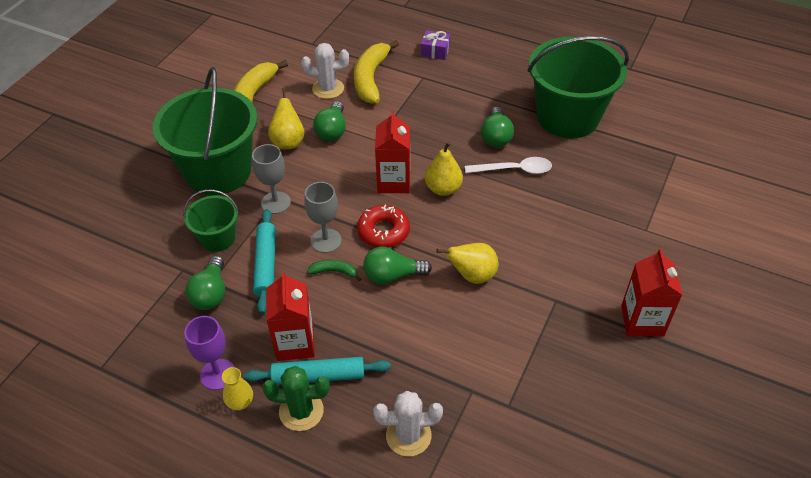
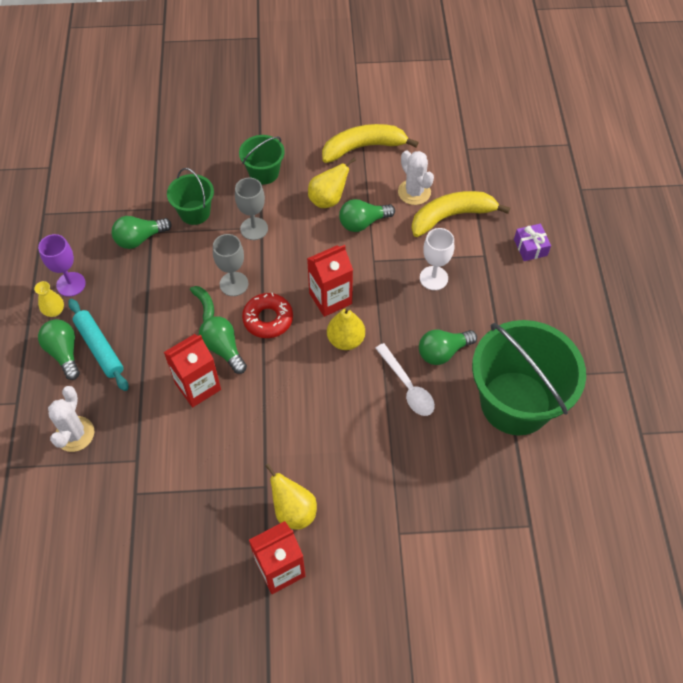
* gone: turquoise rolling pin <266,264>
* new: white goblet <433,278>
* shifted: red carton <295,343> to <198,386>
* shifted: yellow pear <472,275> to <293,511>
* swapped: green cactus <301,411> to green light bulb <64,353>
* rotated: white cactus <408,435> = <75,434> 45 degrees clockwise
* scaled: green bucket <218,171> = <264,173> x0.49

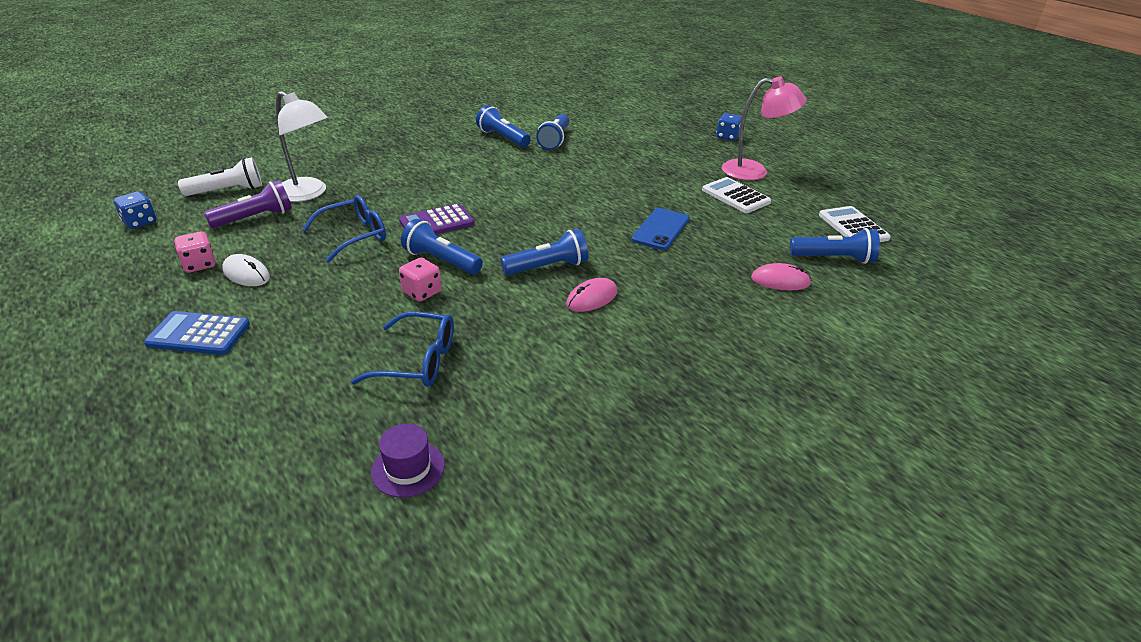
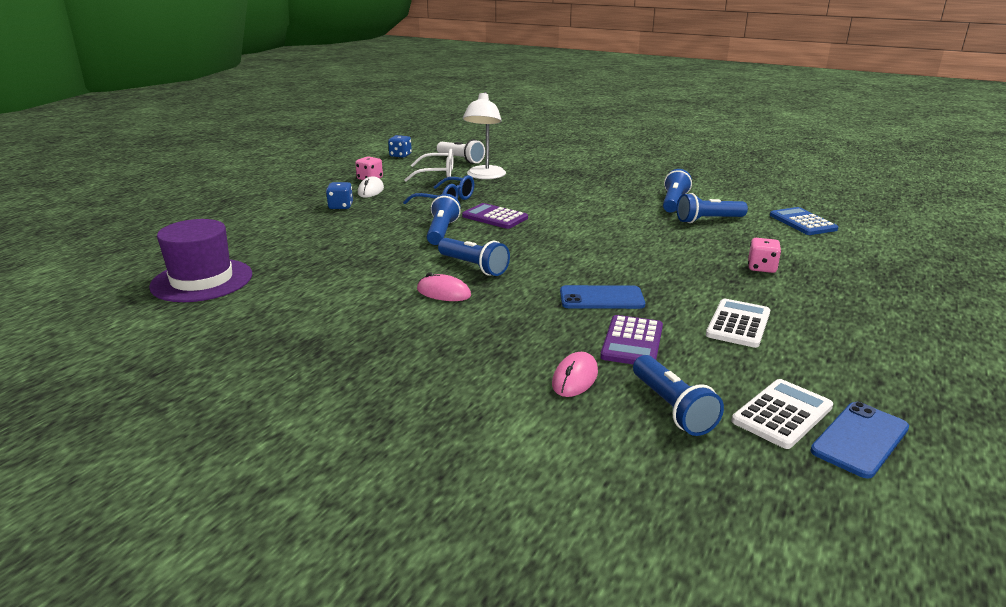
* gone: blue glasses <417,361>
* gone: pink lamp <754,171>
* new: purple calculator <632,342>
* new: blue phone <860,439>
* shifted: blue calculator <199,334> to <802,222>
* shifted: pink dice <422,292> to <761,268>
* shifted: blue dice <727,137> to <341,206>
* swapped: purple flashlight <255,218> to white glasses <436,174>
* rotated: pink mouse <780,281> = <575,378> 45 degrees clockwise
* scaled: purple hat <408,468> = <202,280> x1.93

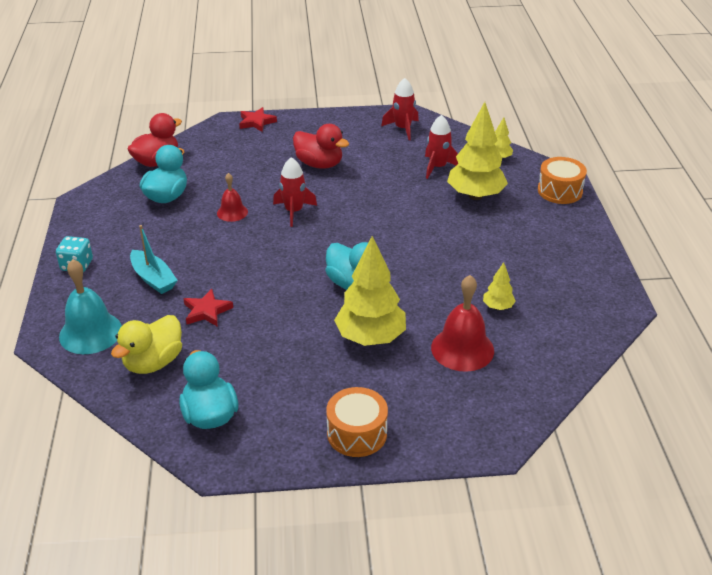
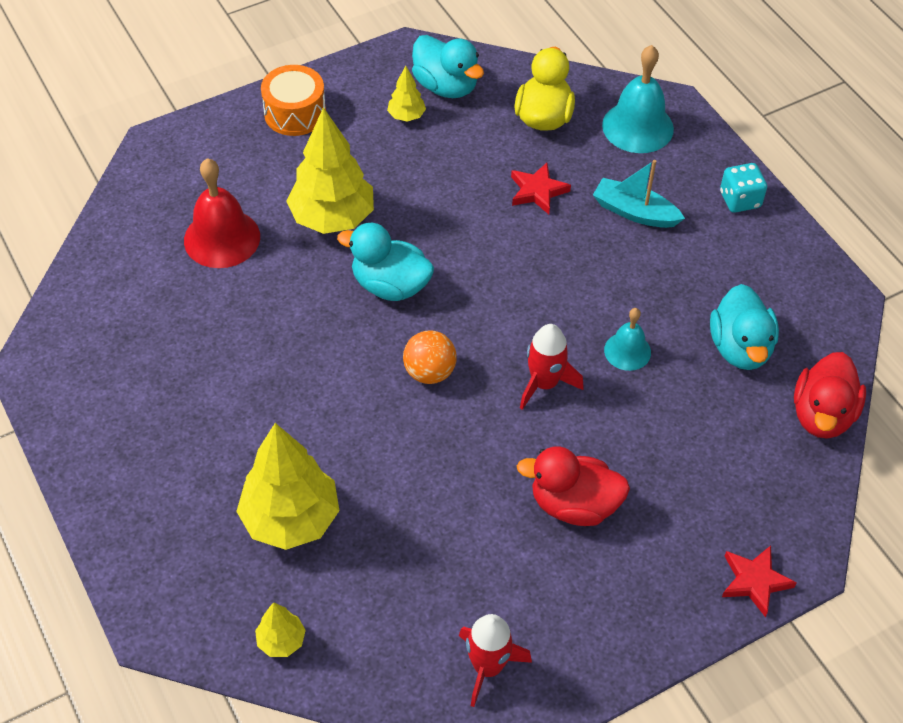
* gone: red rocket <438,167>
* gone: orange drum <559,191>
* new: orange ball <429,372>
* shifted: yellow tree <498,307> to <406,116>
* repainted: red bell <232,212> to turquoise bell <627,351>

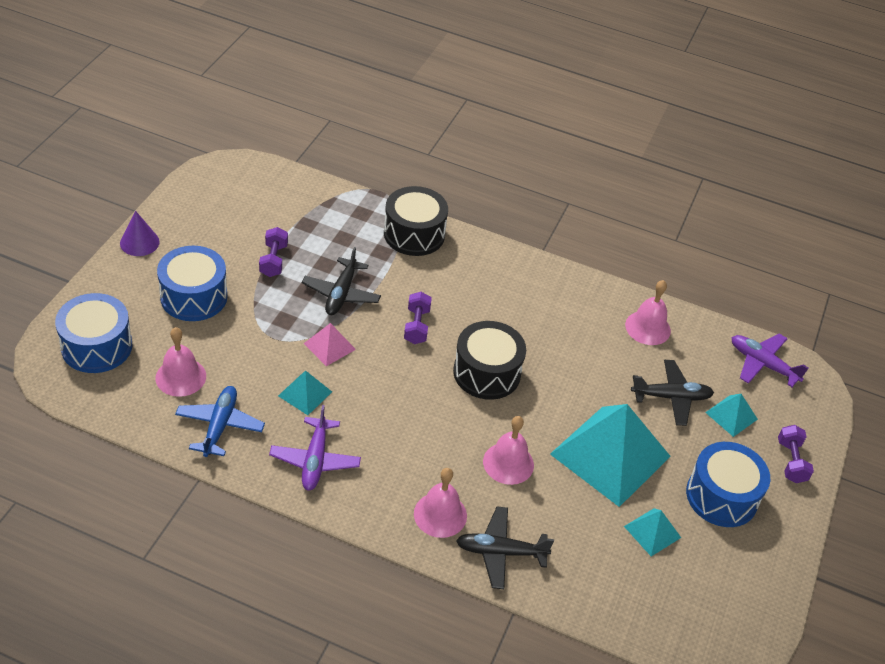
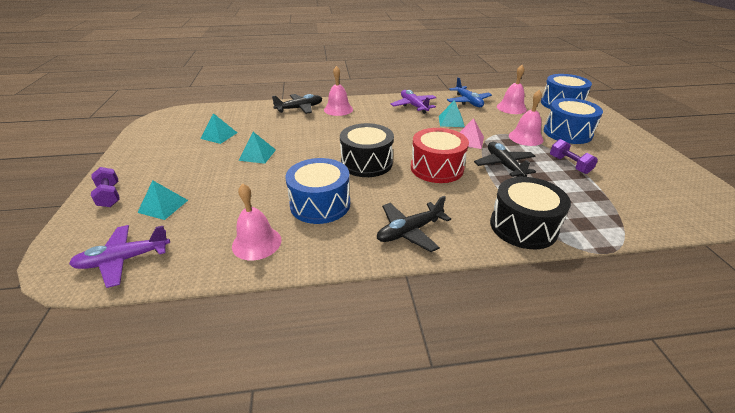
* gone: purple cone <139,242>
* shifted: pink bell <508,463> to <525,137>
* shifted: black plane <671,397> to <409,231>
* shifted: blue drum <721,496> to <320,204>
* swapped: purple dumbbell <416,326> to red drum <437,168>
* rotated: purple plane <762,364> = <124,260> 150 degrees clockwise
* scaled: turquoise pyramid <610,455> = <257,155> x0.45

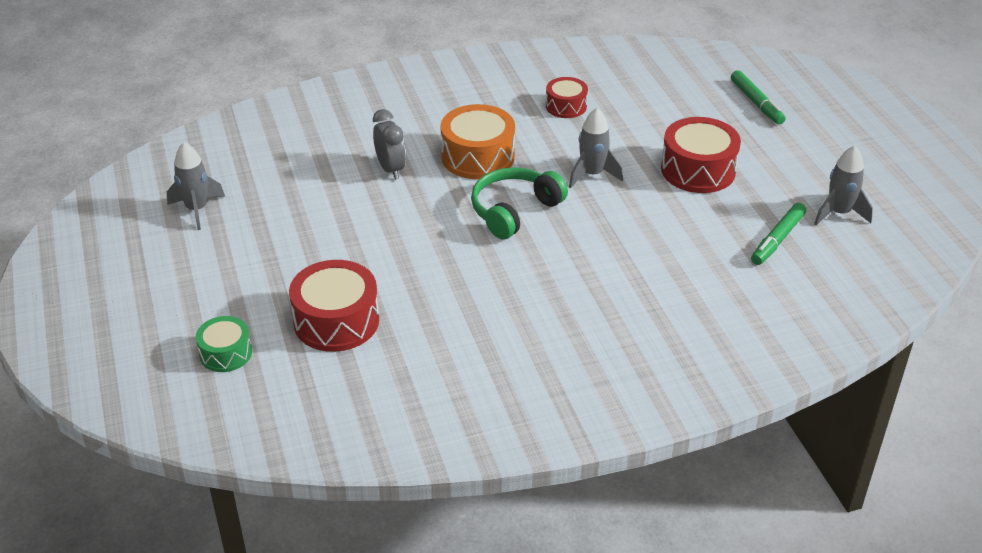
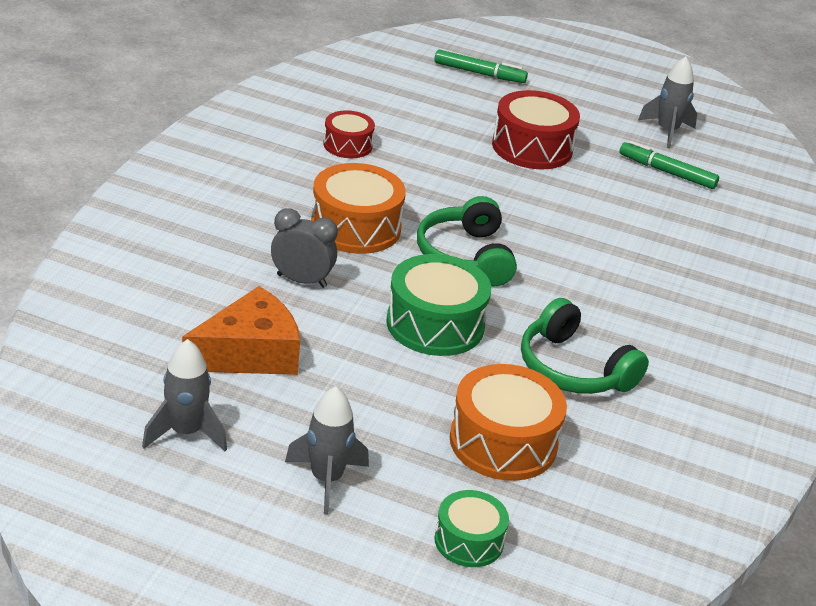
* new: orange cheese <250,353>
* new: green drum <435,324>
* new: green headphones <573,369>
* shifted: grey rocket <592,174> to <326,479>
* repainted: red drum <336,321> to orange drum <503,442>
* rotated: green marker <777,239> = <667,172> 135 degrees clockwise

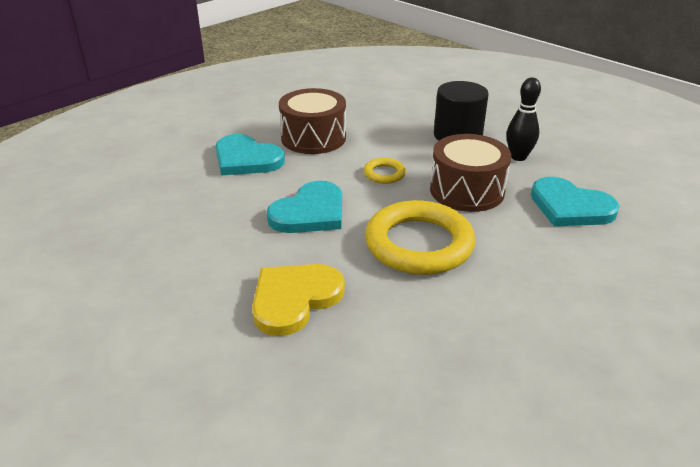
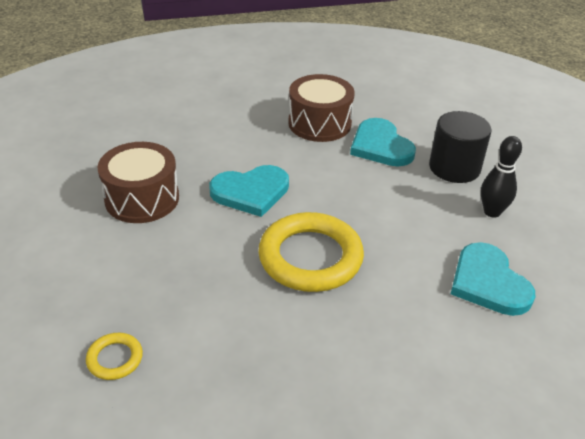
* gone: yellow heart <294,299>
* shifted: turquoise heart <246,159> to <380,146>
* shifted: yellow ring <384,174> to <115,359>
* shifted: brown drum <467,190> to <142,199>

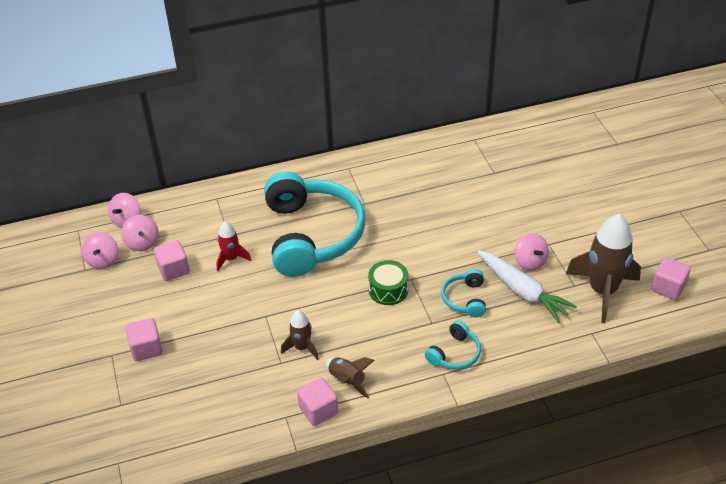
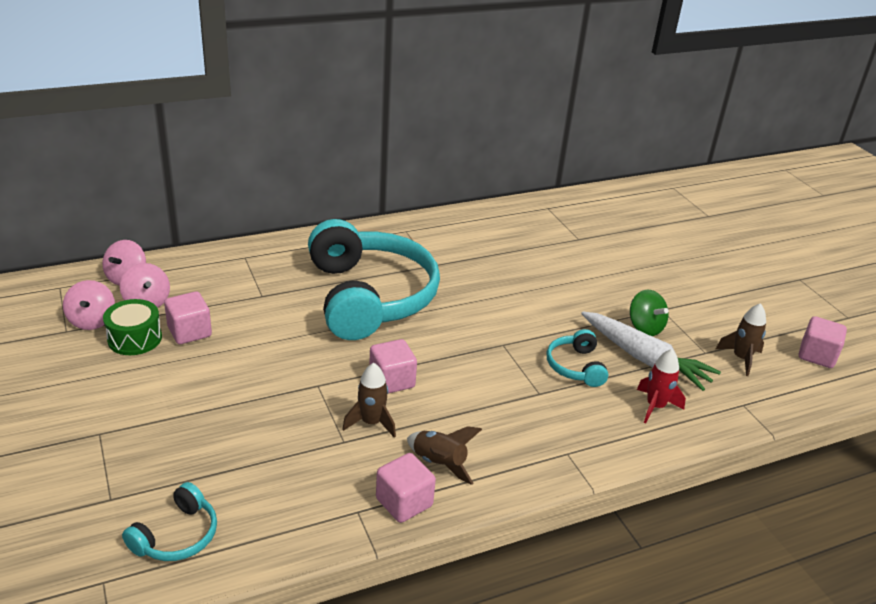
* shifted: pink cube <146,348> to <392,381>
* shifted: red rocket <231,259> to <655,406>
* shifted: green drum <388,290> to <135,338>
* shifted: turquoise headphones <455,354> to <177,536>
* repainted: pink spinning top <530,262> to green spinning top <645,327>
* scaled: brown rocket <602,291> = <741,358> x0.51

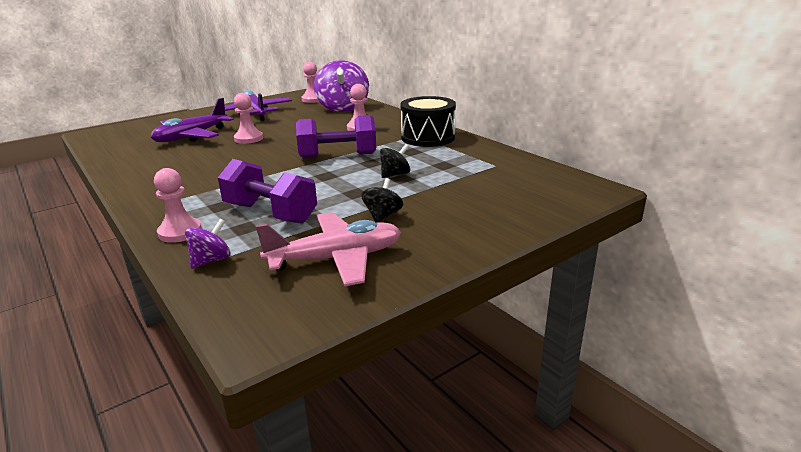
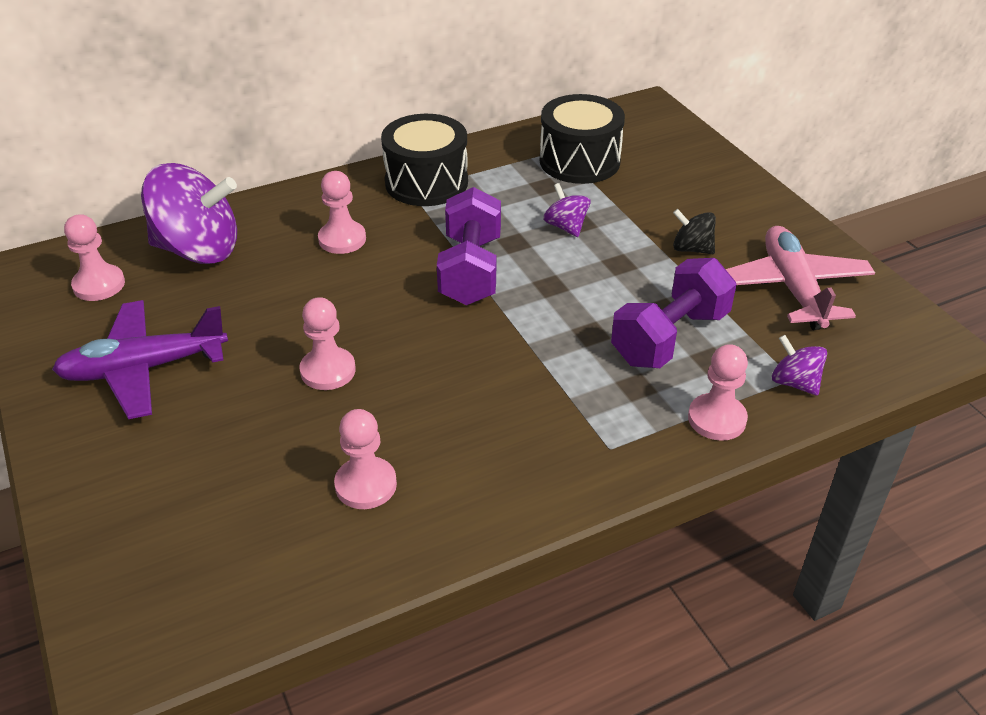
* gone: purple plane <191,136>
* new: pink pawn <366,485>
* new: black drum <579,161>
* repainted: black spinning top <395,174> to purple spinning top <566,227>

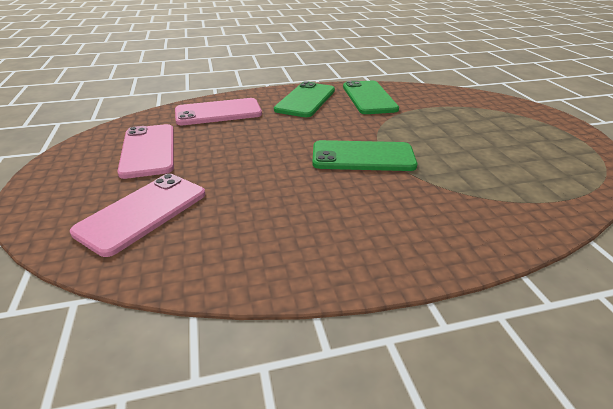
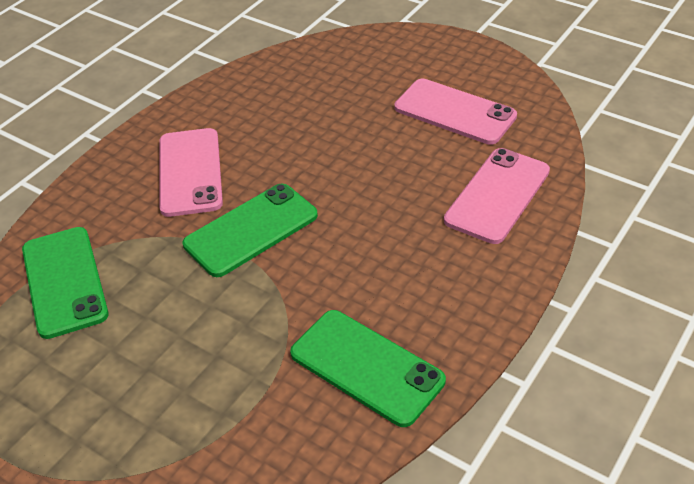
* shifted: pink phone <143,212> to <190,172>
* shifted: green phone <305,100> to <64,281>

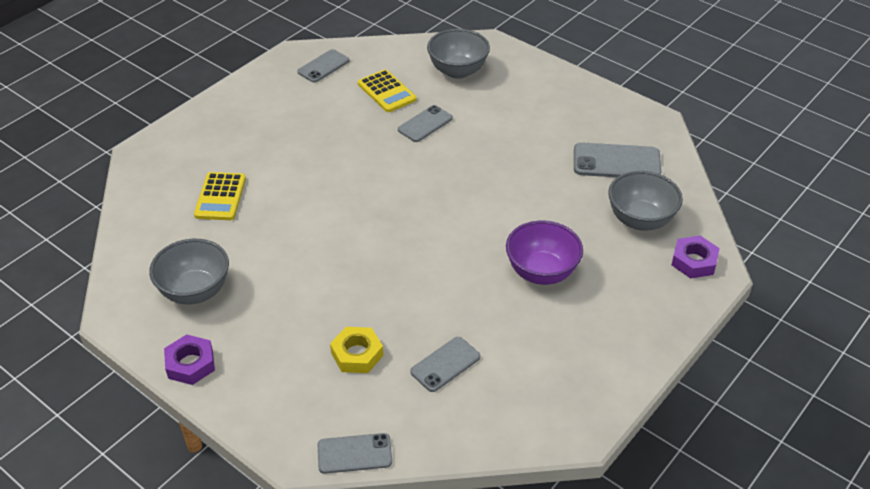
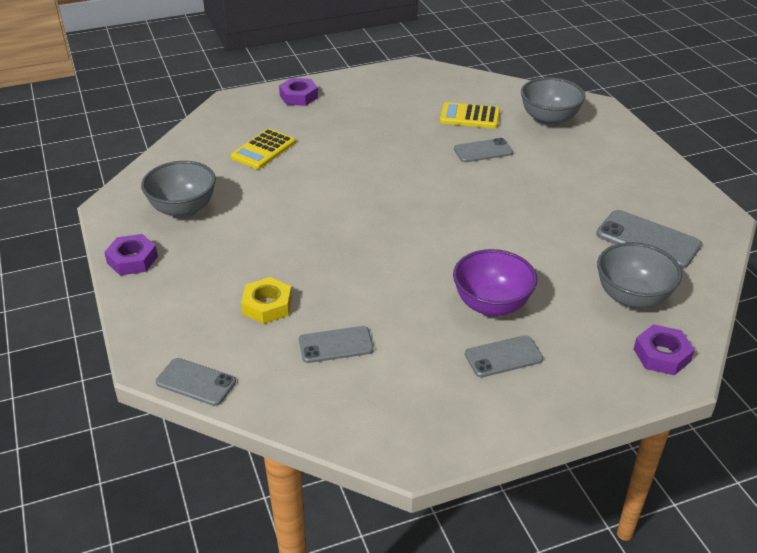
* new: purple nut <299,96>
* shifted: grey phone <323,66> to <503,357>
* rotated: yellow calculator <387,92> = <469,116> 105 degrees clockwise

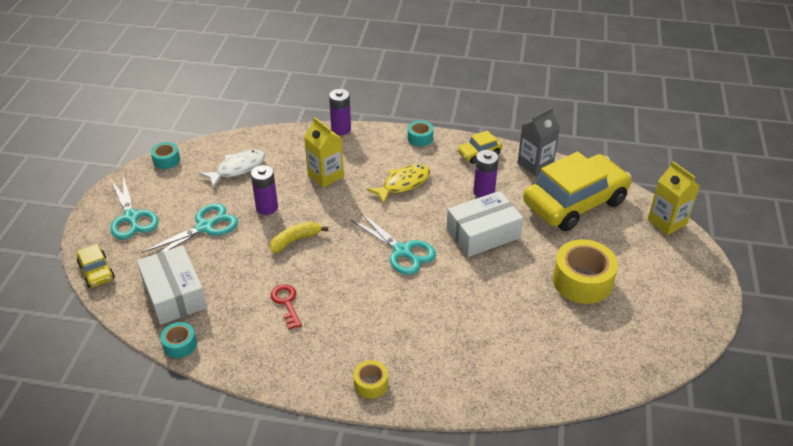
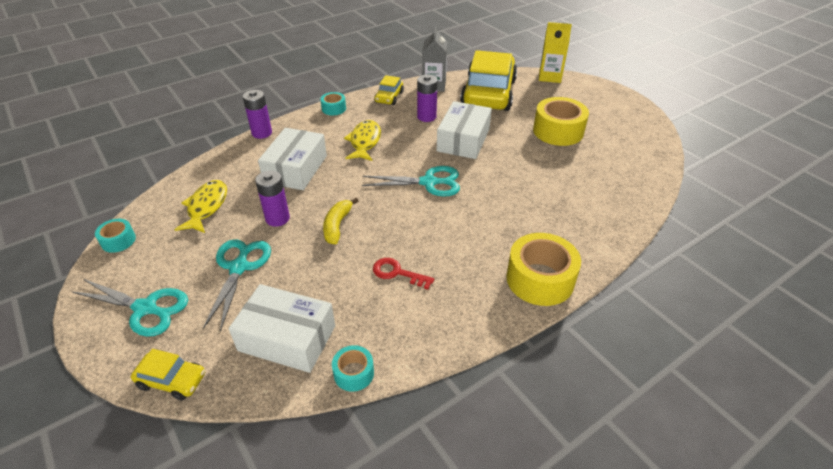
* swapped: yellow carton <325,176> to white box <296,169>
* repainted: white fish <237,168> to yellow fish <206,207>
* scaled: yellow tape <371,384> = <540,279> x1.94

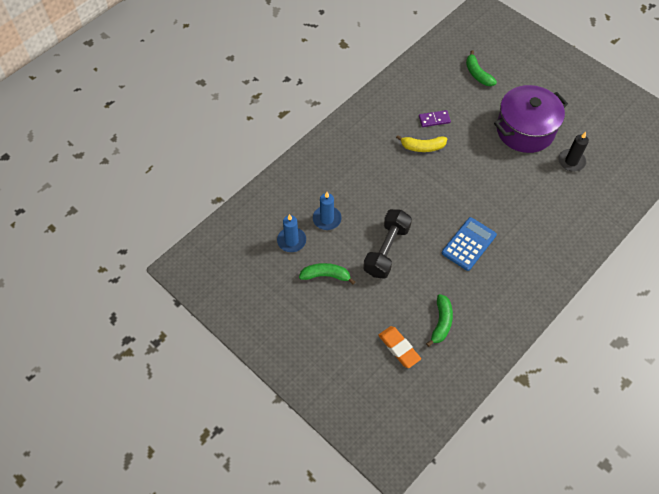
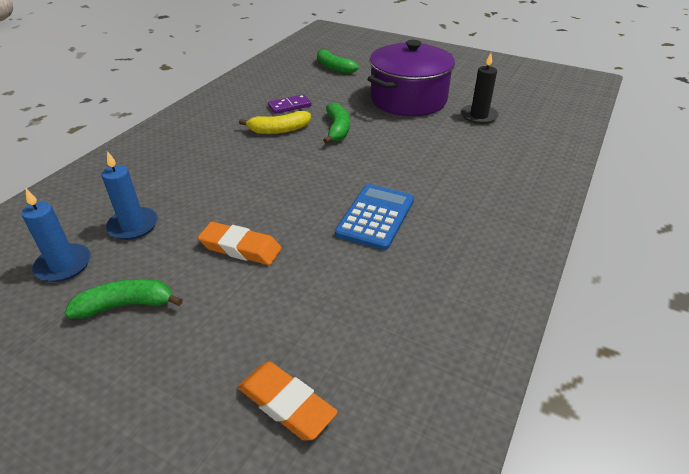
* shifted: green banana <441,323> to <337,129>
* swapped: black dumbbell <386,250> to orange eraser <240,248>

